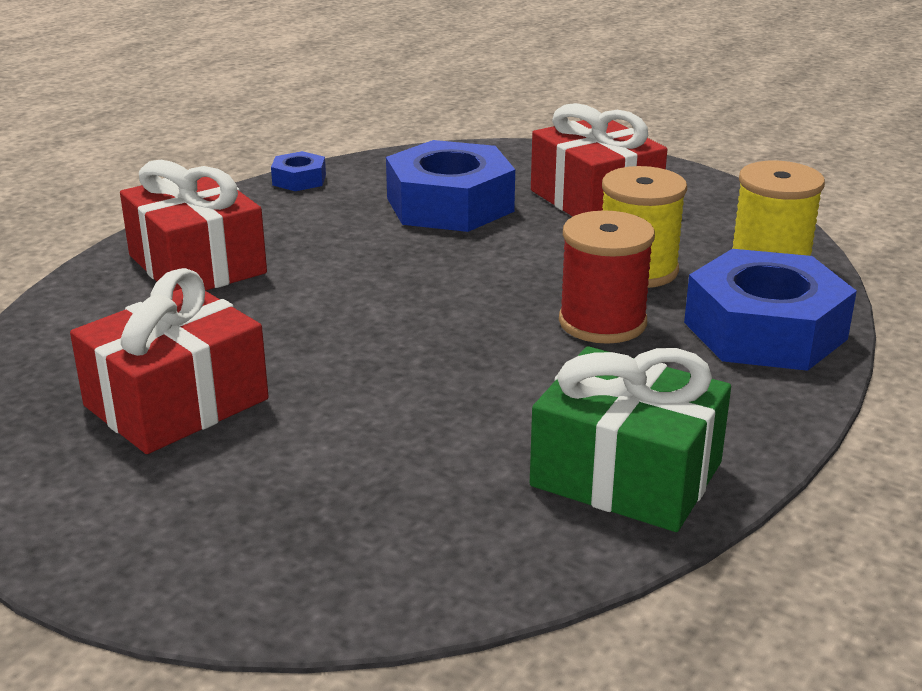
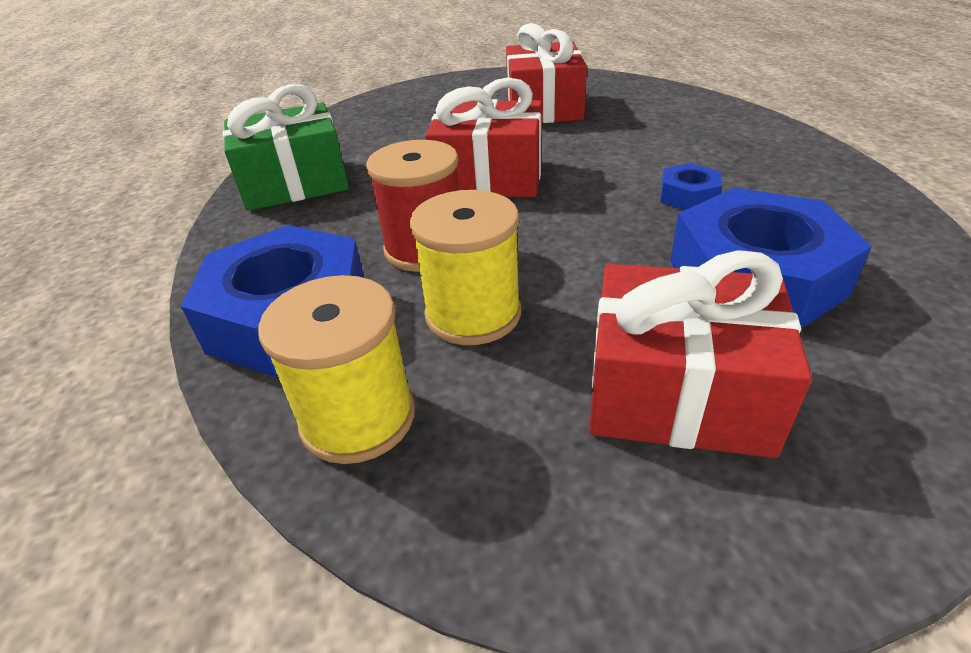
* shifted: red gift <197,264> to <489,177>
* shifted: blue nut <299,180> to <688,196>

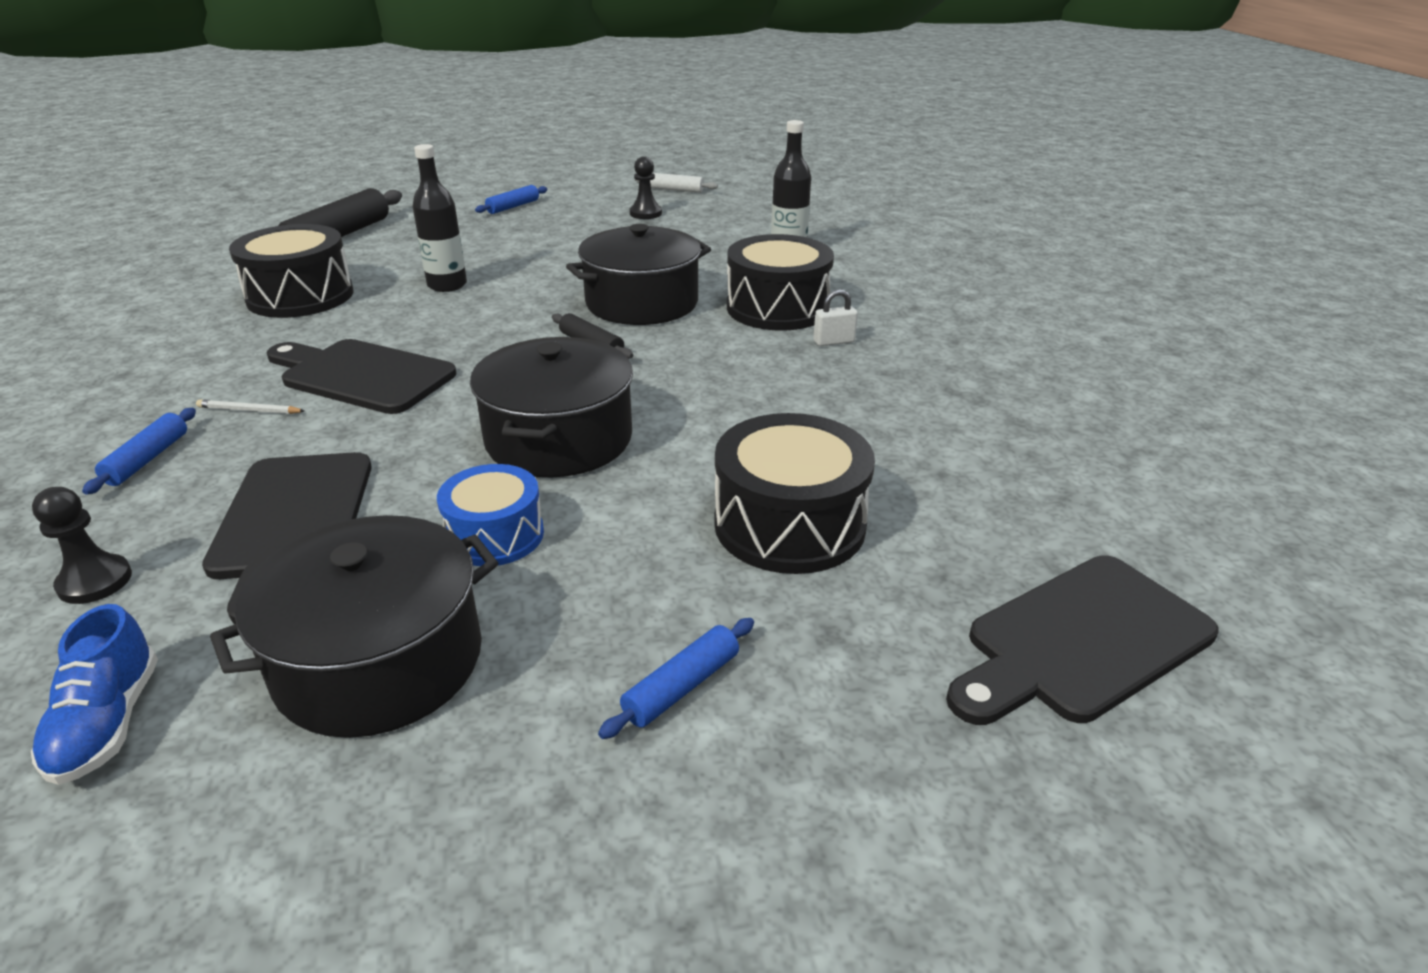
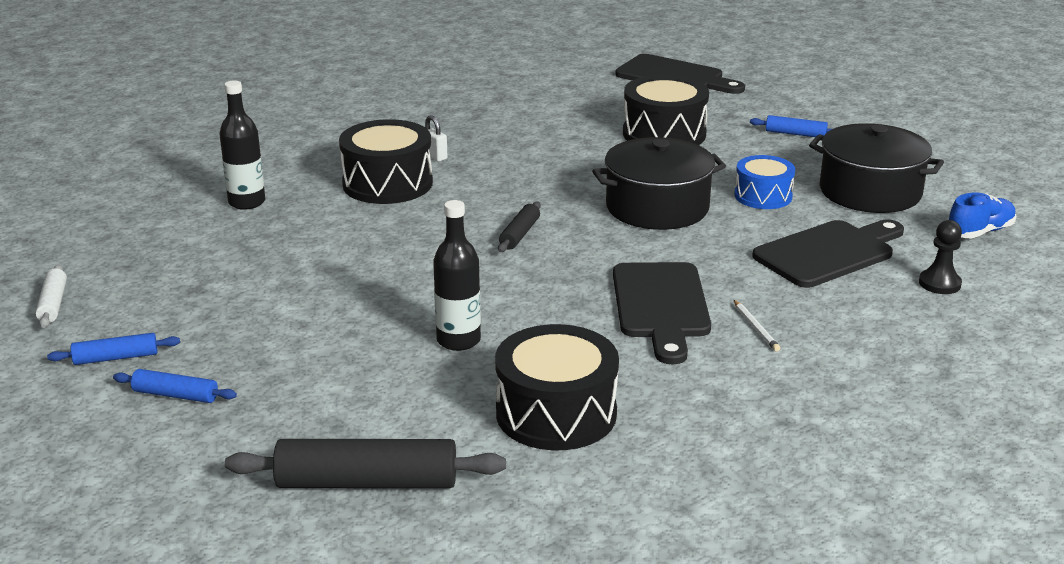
* gone: black pot <642,303>
* gone: black pawn <645,213>
* shifted: blue rolling pin <147,459> to <116,358>

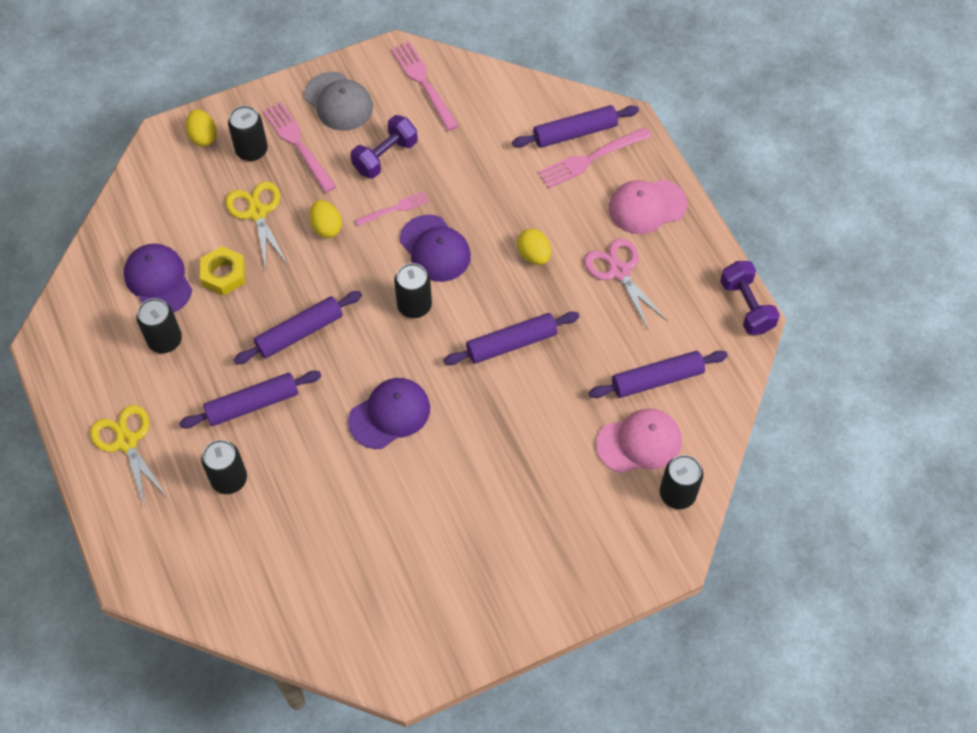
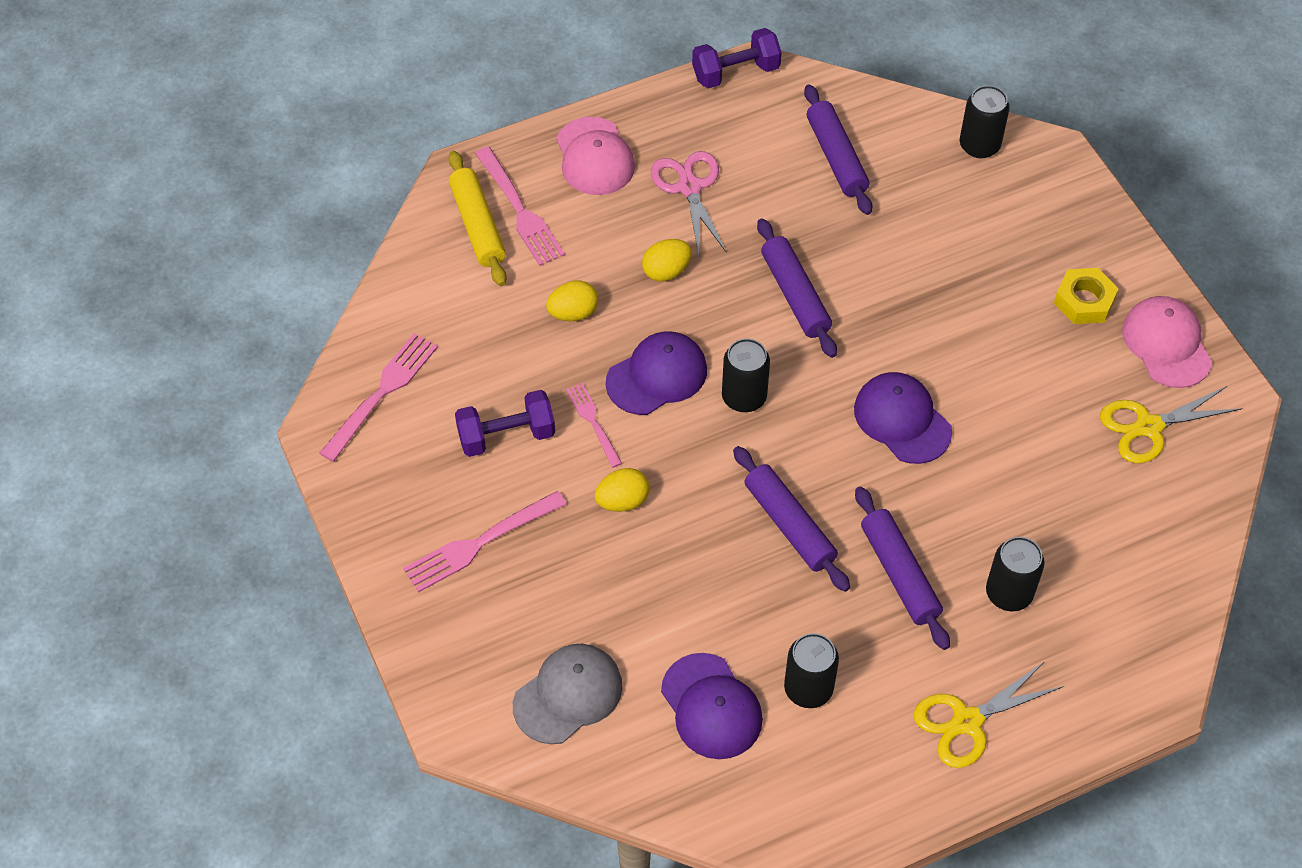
* gone: black can <251,150>
* shifted: yellow egg <203,136> to <573,313>
* shifted: yellow nut <223,274> to <1084,301>
* shifted: yellow scissors <257,212> to <1148,427>
* shifted: grey cap <339,102> to <568,695>
* shifted: pink cap <639,442> to <1166,344>
* repainted: purple rolling pin <575,133> to yellow rolling pin <478,225>
* rotated: purple cap <158,280> = <711,707> 90 degrees counterclockwise
* rotated: purple dumbbell <385,156> = <506,436> 60 degrees counterclockwise
* rotated: pink fork <423,83> = <382,393> 150 degrees clockwise
* rotated: pink scissors <619,271> = <689,187> 105 degrees clockwise

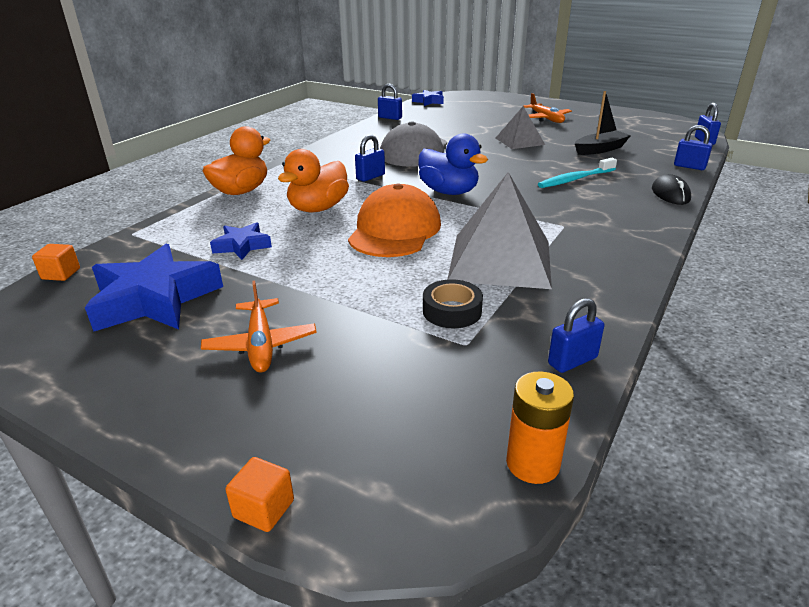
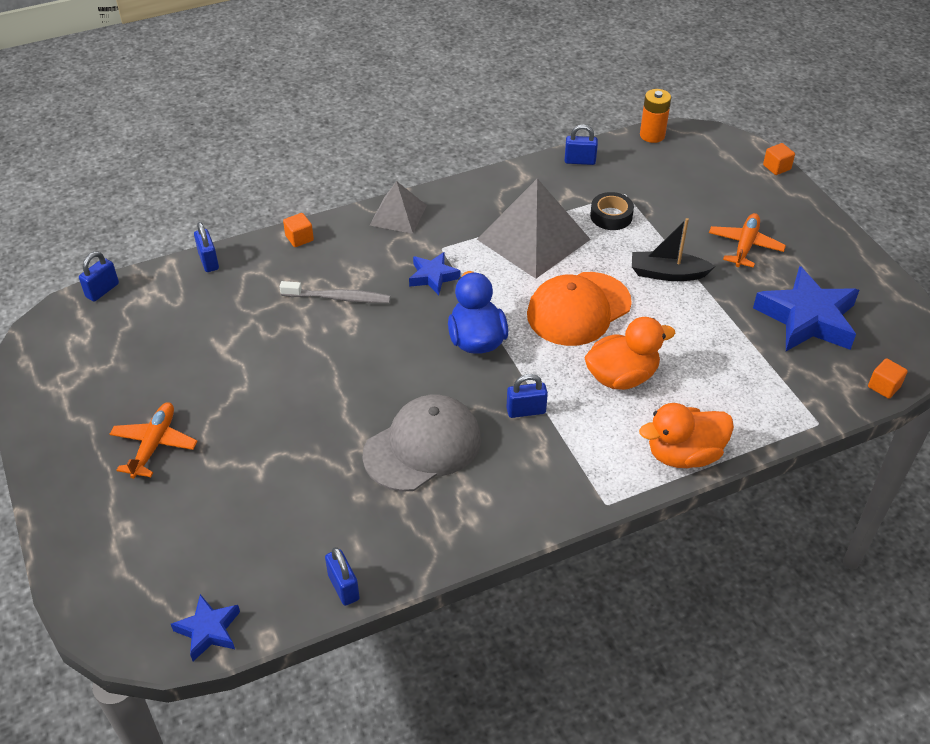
* shifted: blue star <242,246> to <433,277>
* shifted: grey pyramid <519,141> to <398,215>
* shifted: black boat <600,149> to <667,273>
* swapped: black mouse <670,194> to orange cube <299,238>
* repainted: turquoise toothbrush <575,179> to grey toothbrush <338,298>

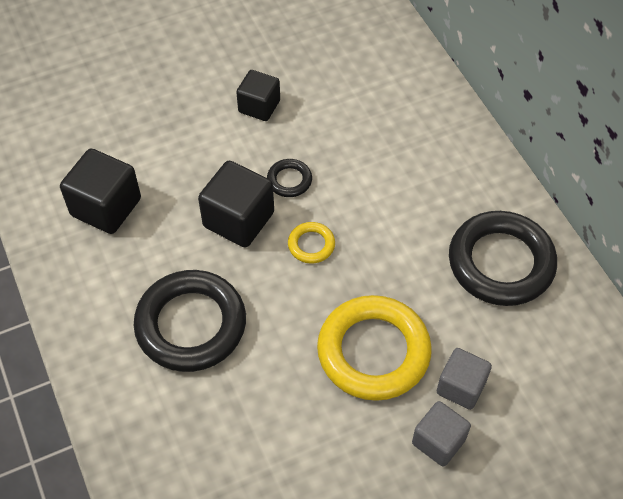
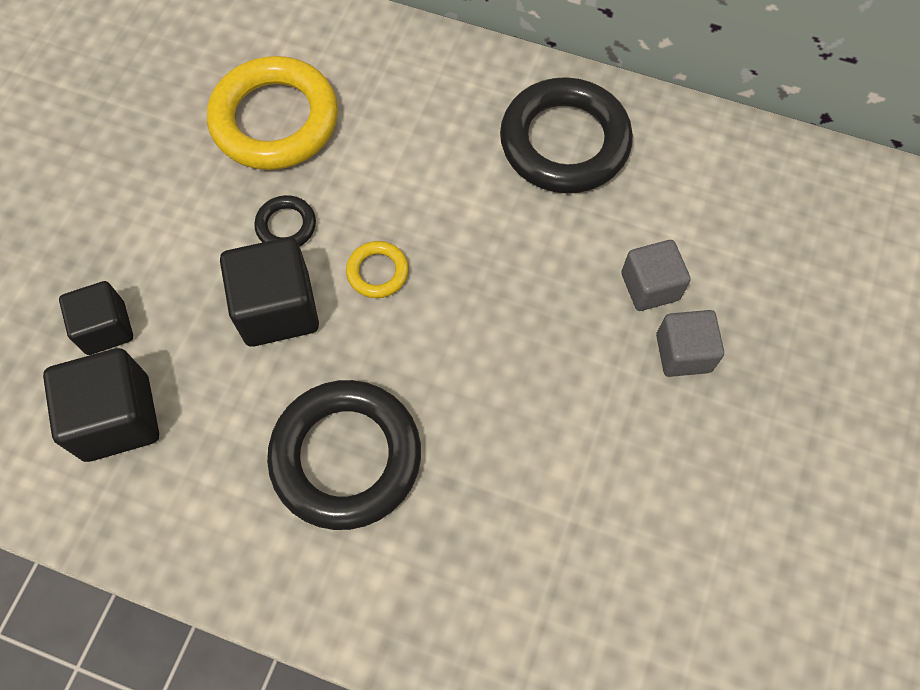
* shifted: black cube <259,106> to <106,328>
* shifted: yellow ring <373,352> to <275,120>

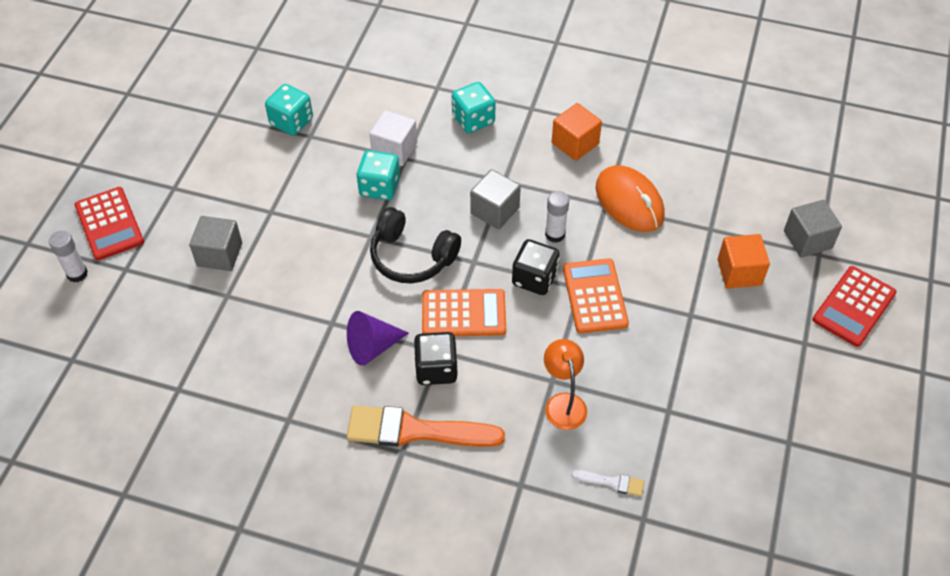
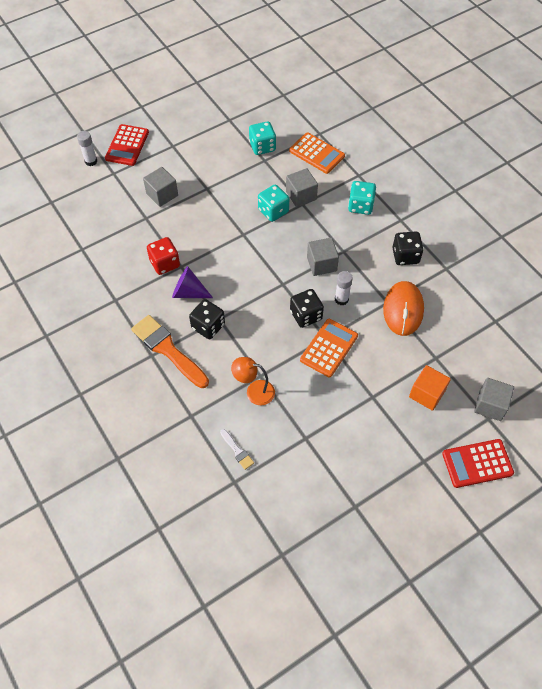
* gone: black headphones <412,257>
* new: red dice <165,263>
* shifted: orange calculator <463,313> to <316,153>
* swapped: orange cube <575,143> to black dice <405,256>
* repainted: white cube <394,150> to grey cube <301,195>
* rotated: orange lamp <563,403> = <254,391> 105 degrees counterclockwise

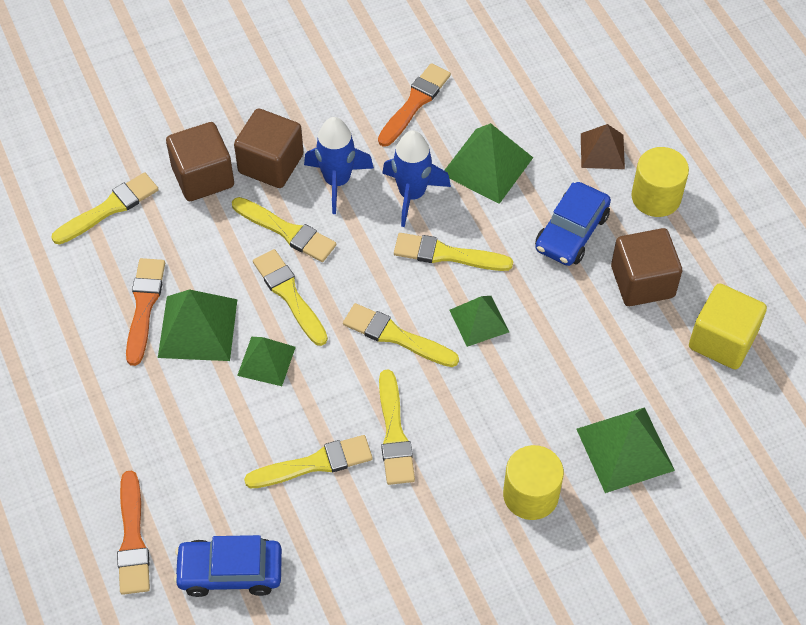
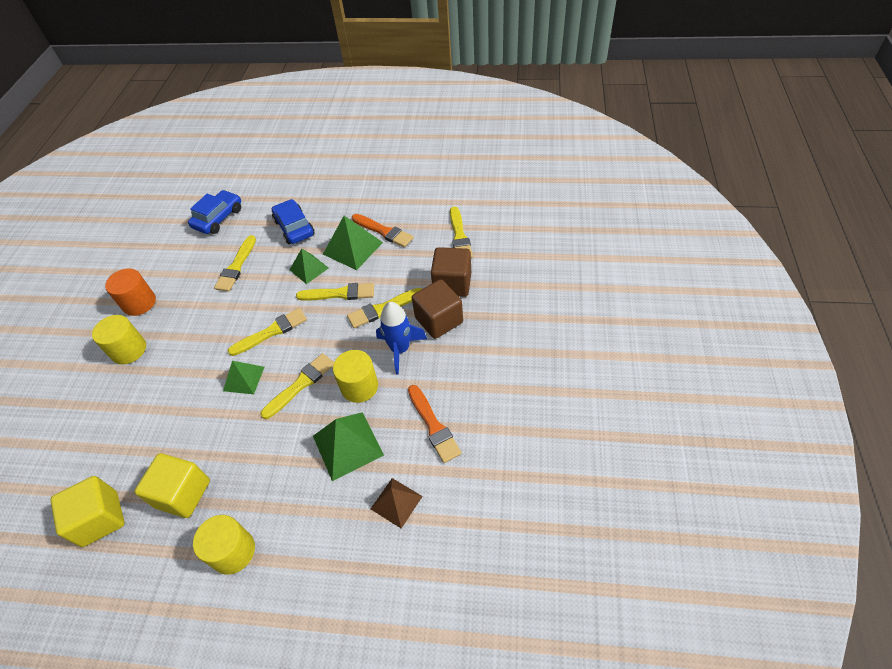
* gone: orange brush <132,539>
* gone: yellow brush <394,433>
* gone: green pyramid <625,449>
* new: orange cylinder <139,303>
* shifted: blue car <571,232> to <294,228>
* shifted: brown pyramid <602,151> to <396,502>
* swapped: blue rocket <412,194> to yellow cylinder <359,386>
* repainted: brown cube <642,282> to yellow cube <183,493>

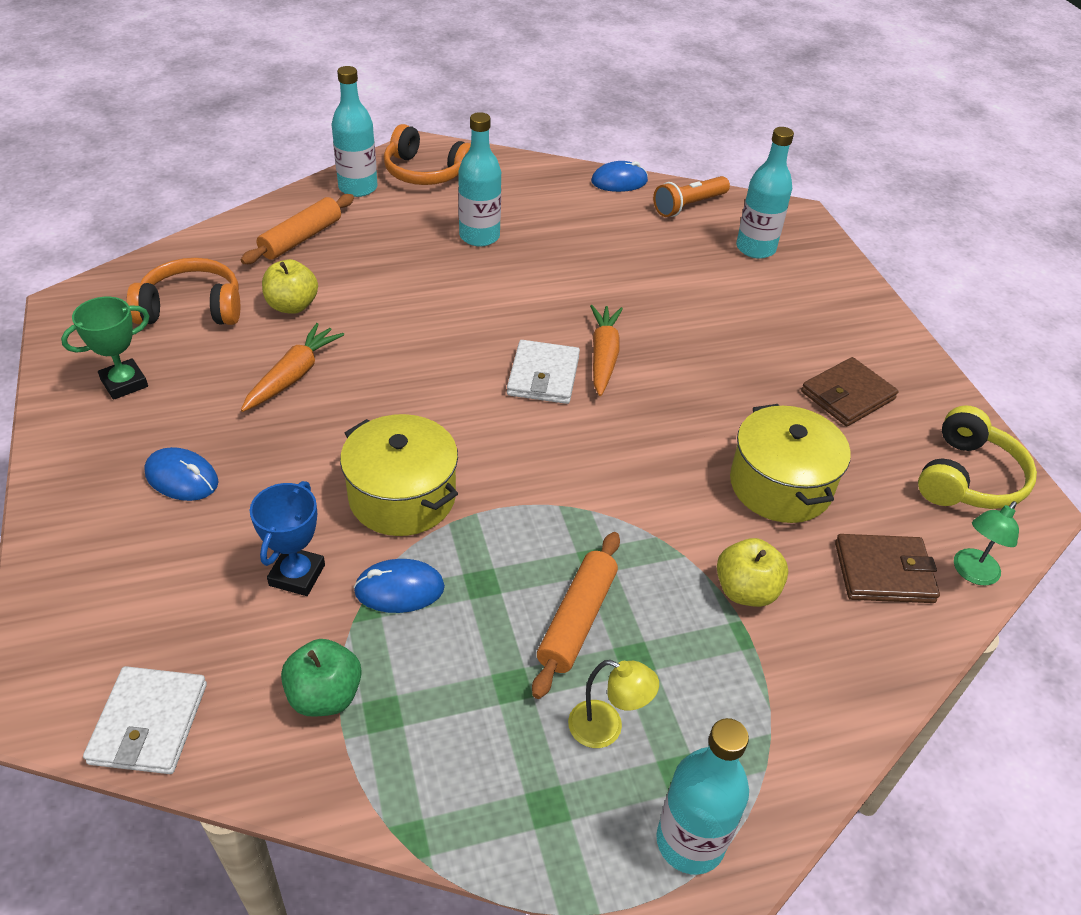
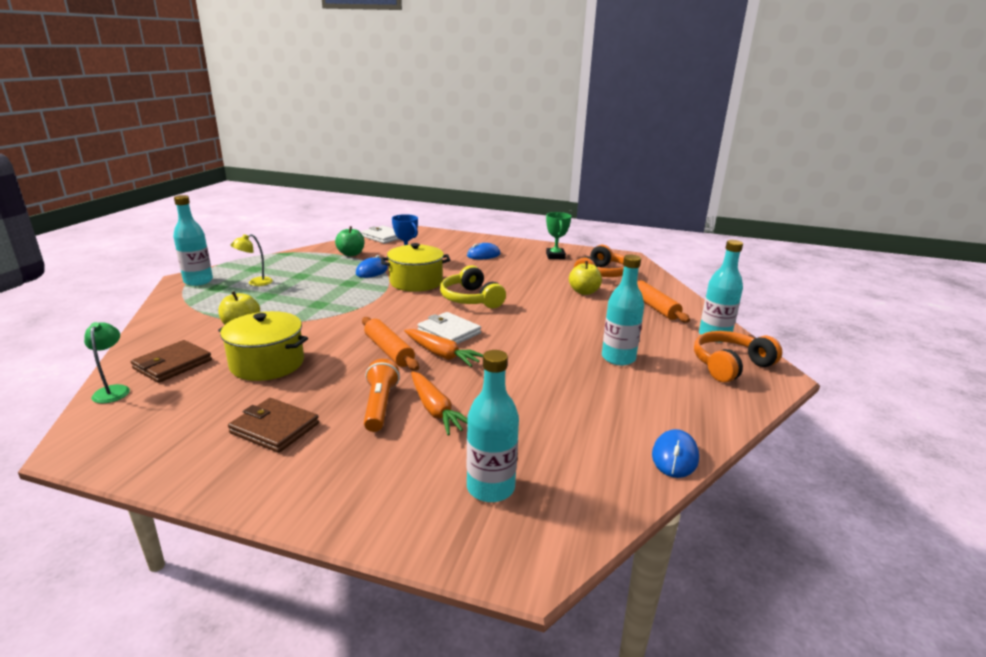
* shifted: orange carrot <293,376> to <435,410>
* shifted: orange rolling pin <577,620> to <389,351>
* shifted: orange flashlight <688,206> to <380,405>
* shifted: yellow headphones <967,478> to <471,299>
* rotated: brown wallet <847,395> = <274,428> 60 degrees counterclockwise

